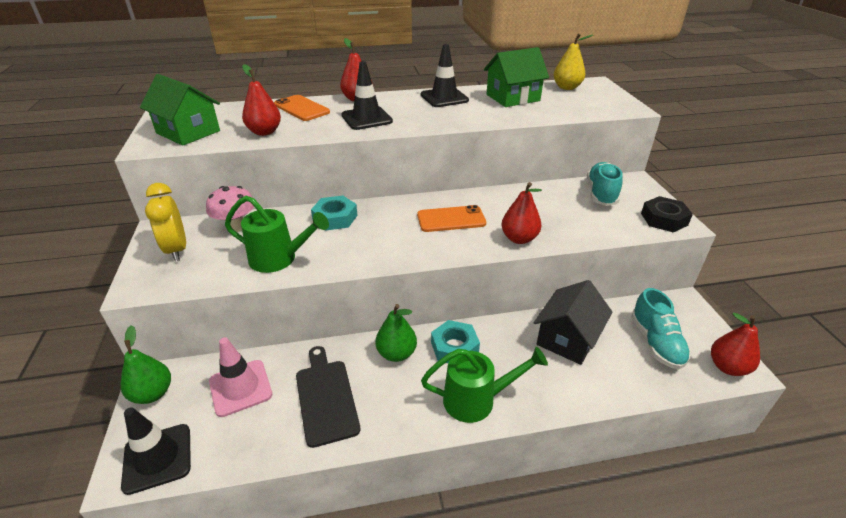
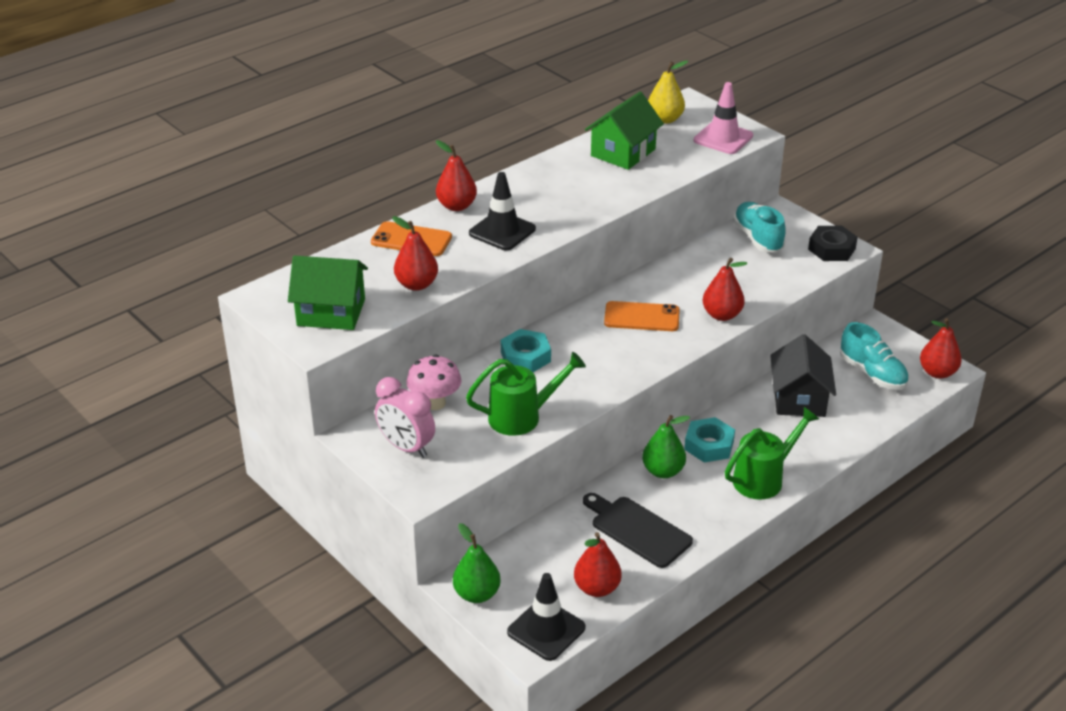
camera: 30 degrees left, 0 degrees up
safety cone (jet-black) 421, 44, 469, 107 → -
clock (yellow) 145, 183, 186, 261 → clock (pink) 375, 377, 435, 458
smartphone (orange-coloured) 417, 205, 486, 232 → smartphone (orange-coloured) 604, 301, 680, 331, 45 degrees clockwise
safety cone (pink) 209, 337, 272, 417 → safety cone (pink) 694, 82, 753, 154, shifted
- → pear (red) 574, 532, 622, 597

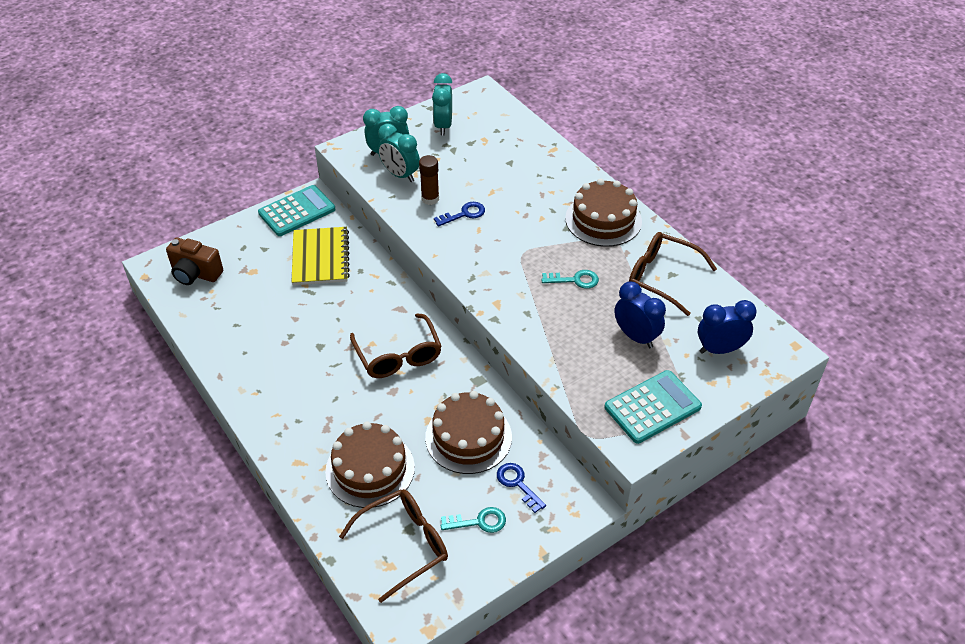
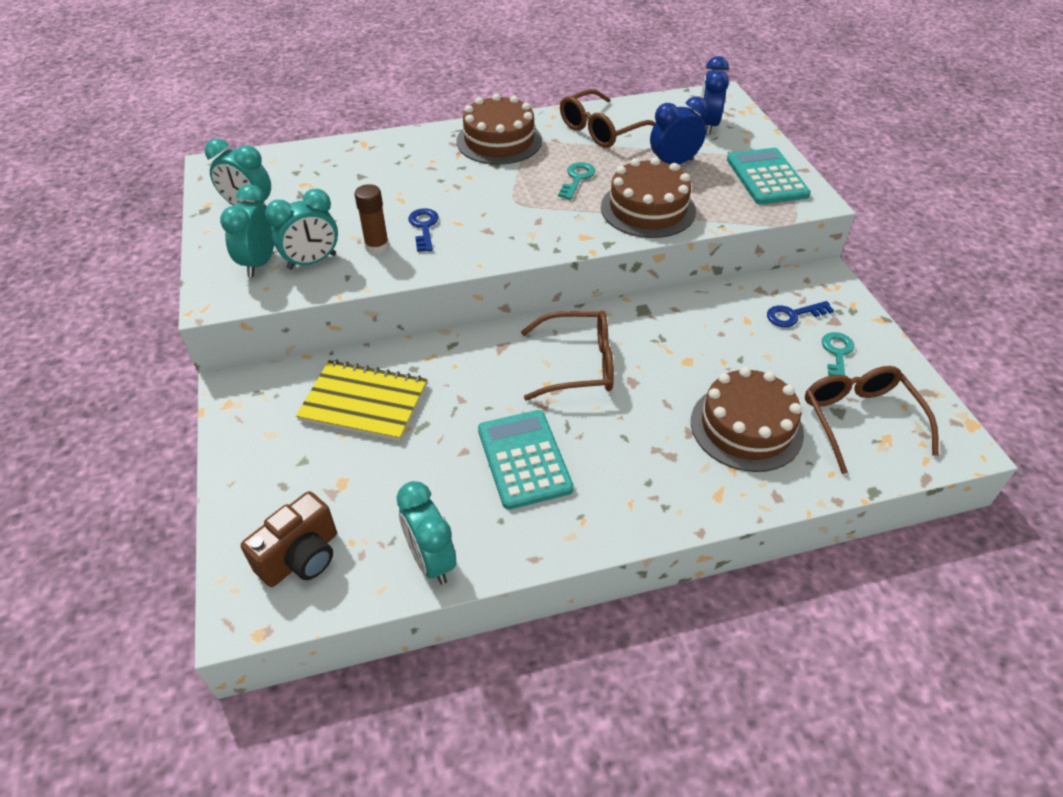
camera: 70 degrees left, 0 degrees up
adding machine (turquoise) 258, 185, 335, 236 → adding machine (turquoise) 478, 410, 574, 510, shifted
layer cake (brown) 425, 391, 512, 474 → layer cake (brown) 601, 157, 696, 238, shifted
- → clock (turquoise) 396, 481, 457, 585

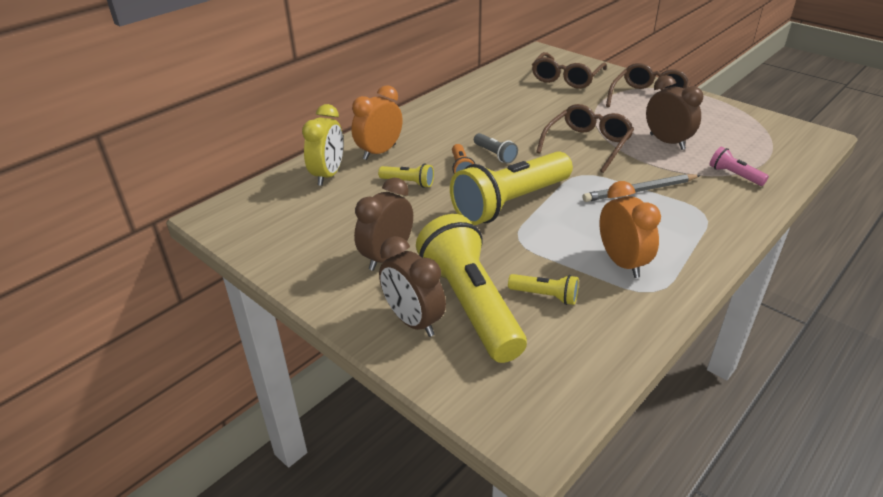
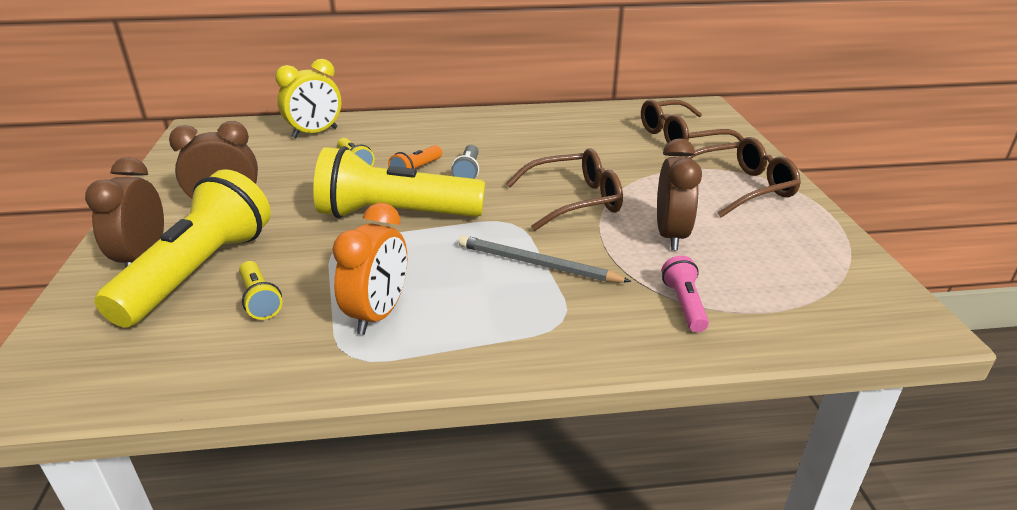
camera: 40 degrees right, 5 degrees down
clock (orange-coloured) 352, 85, 403, 160 → -

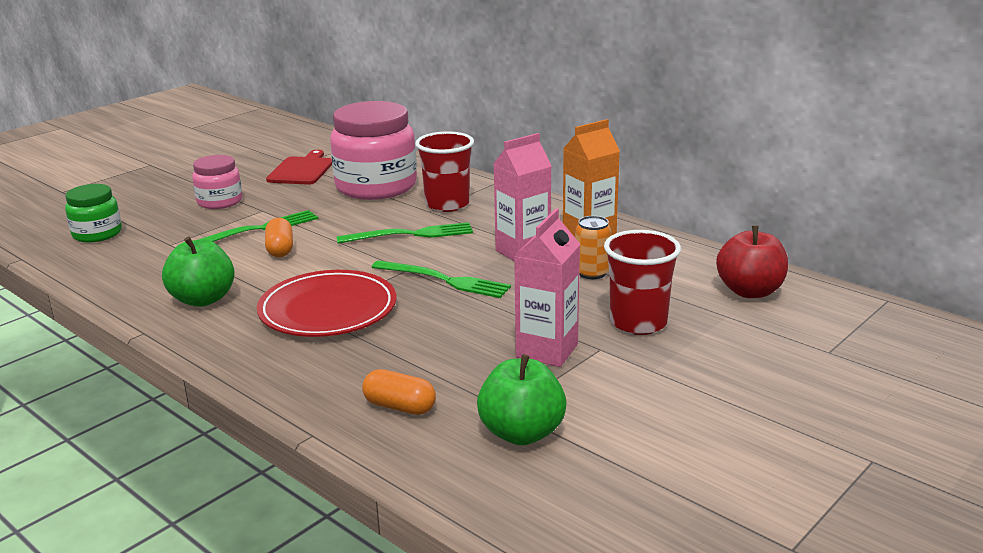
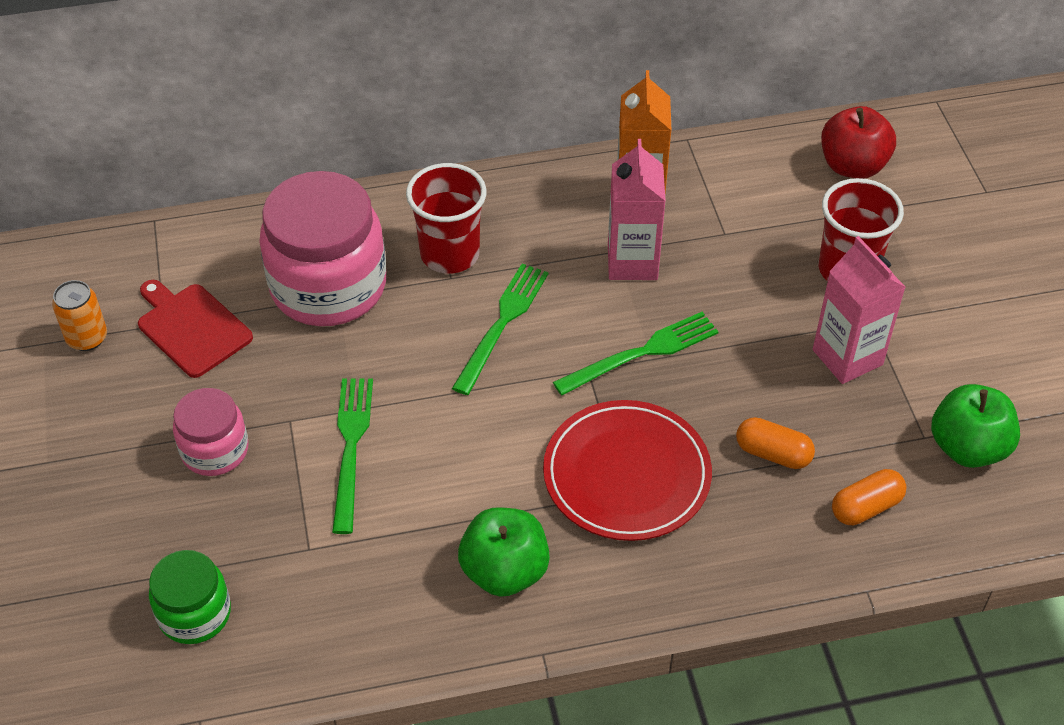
camera: 55 degrees left, 25 degrees up
soda can (orange-coloured) 575, 216, 611, 279 → soda can (orange-coloured) 52, 280, 107, 351, shifted
pill (orange-coloured) 265, 218, 293, 257 → pill (orange-coloured) 736, 417, 815, 469, shifted

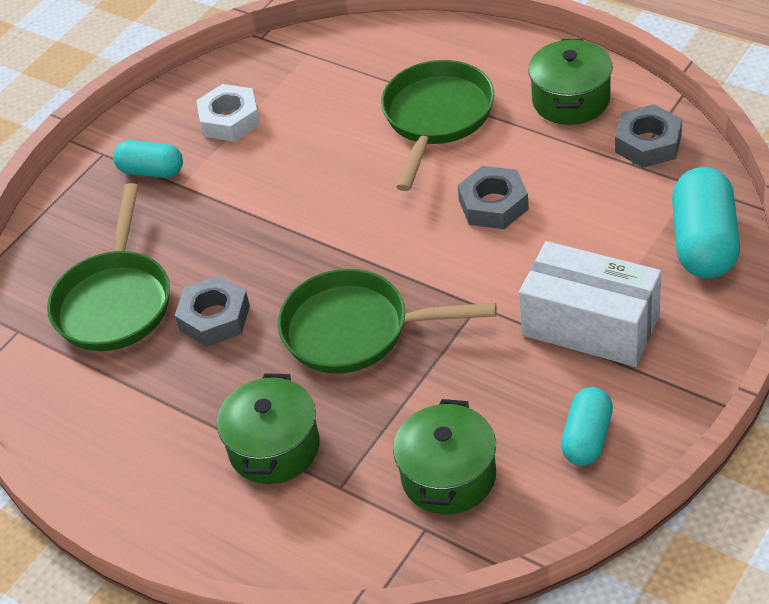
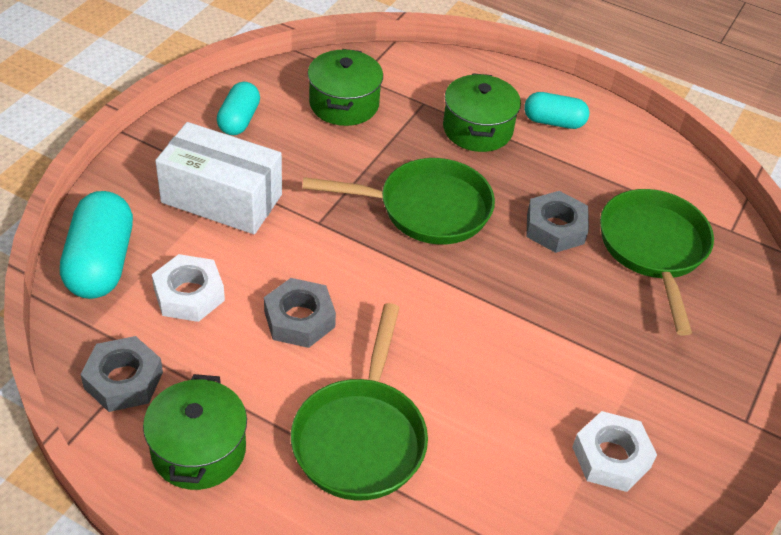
camera: 165 degrees right, 0 degrees up
pill (turquoise) 113, 140, 183, 178 → pill (turquoise) 524, 92, 589, 129, shifted
- → hexagon nut (white) 152, 254, 225, 322

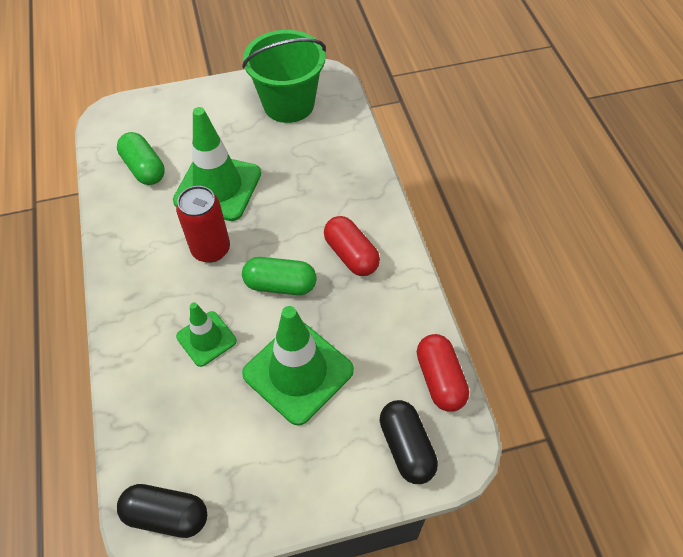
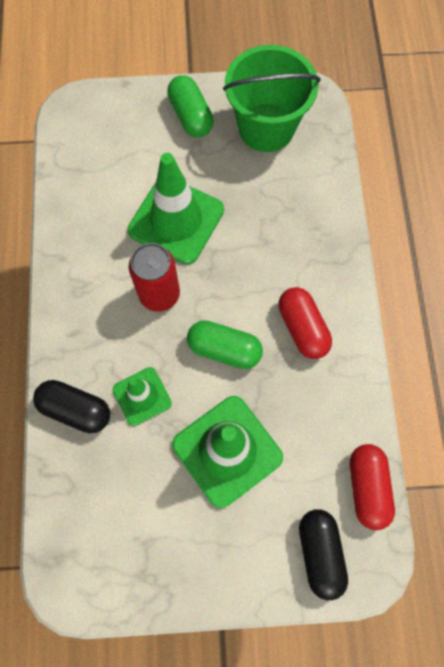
camera: 10 degrees right, 15 degrees up
pill (emerald) 117, 132, 165, 185 → pill (emerald) 167, 75, 214, 137, shifted
pill (jet-black) 117, 484, 207, 538 → pill (jet-black) 33, 380, 110, 433, shifted

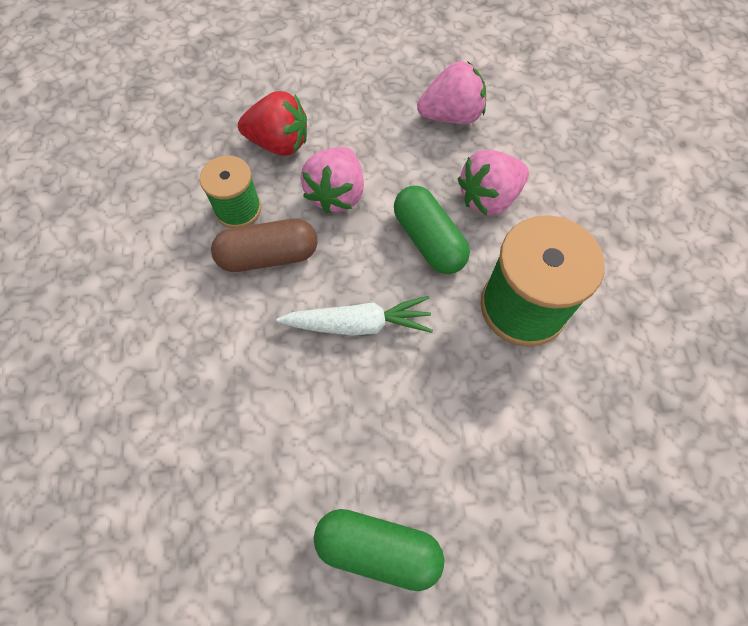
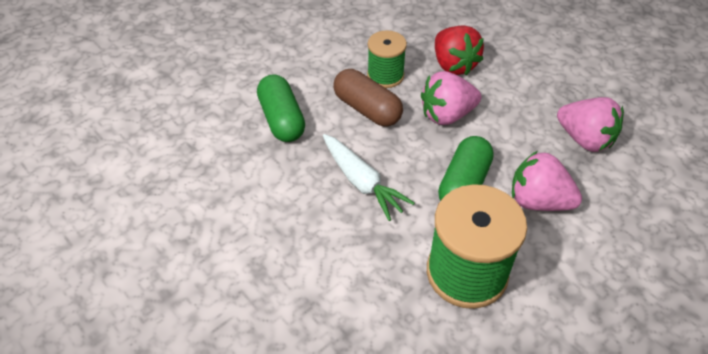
camera: 55 degrees right, 15 degrees down
pill (emerald) 314, 509, 444, 591 → pill (emerald) 257, 74, 305, 142, shifted

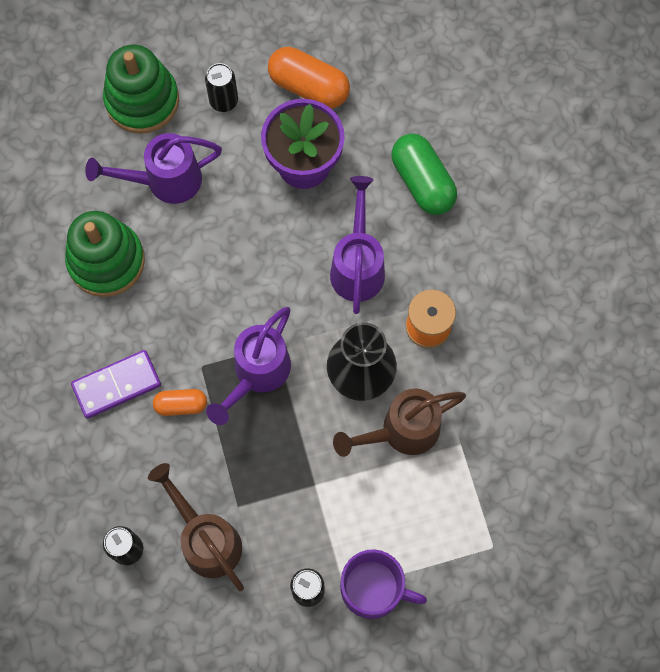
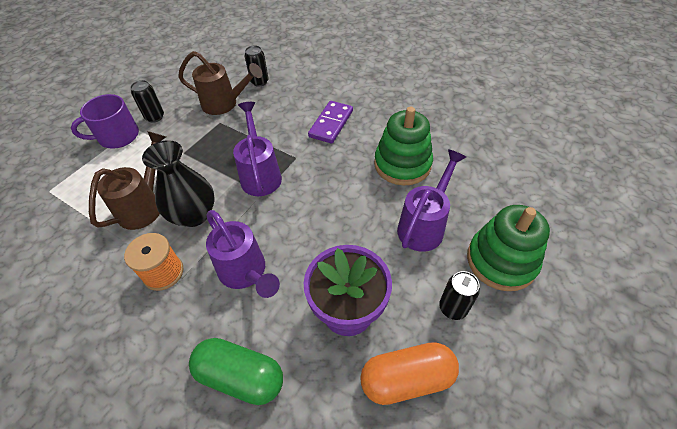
camera: 140 degrees right, 20 degrees down
pill (orange-coloured) 153, 389, 207, 416 → -

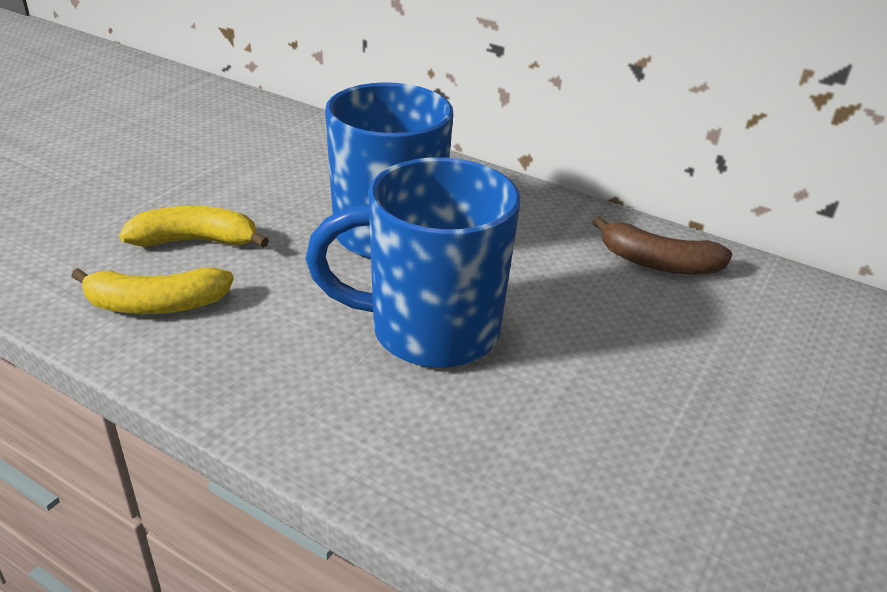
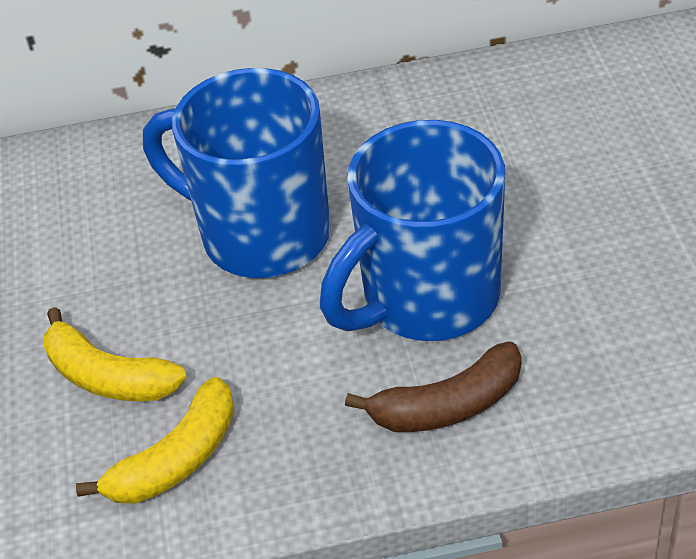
camera: 35 degrees left, 10 degrees up
toy banana (yellow) 119, 206, 269, 248 → toy banana (yellow) 44, 307, 187, 401, 105 degrees counterclockwise
toy banana (brown) 592, 216, 732, 274 → toy banana (brown) 345, 341, 522, 432, shifted

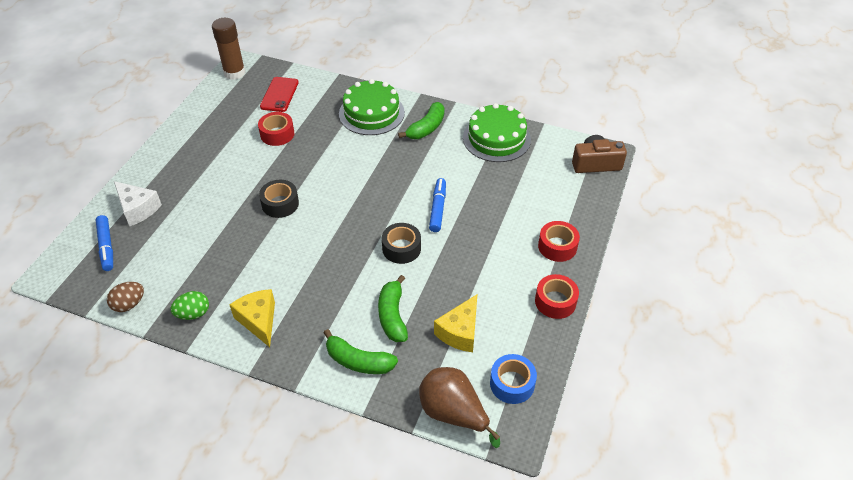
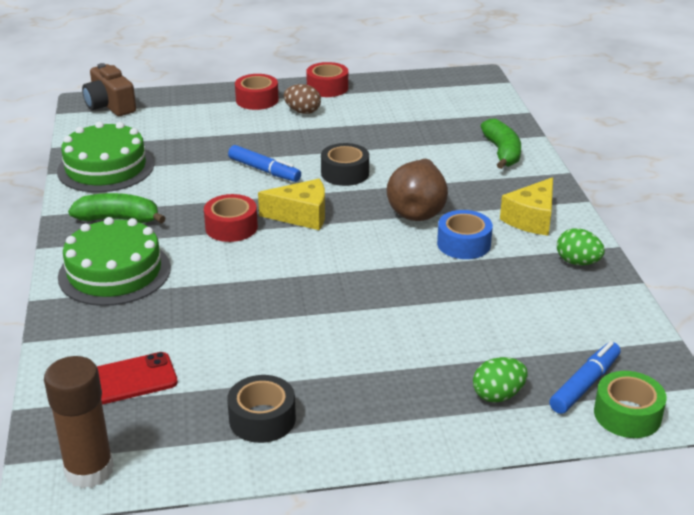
camera: 120 degrees left, 15 degrees down
sticky tape (red) 258, 112, 295, 146 → sticky tape (red) 204, 194, 258, 242, shifted
marker (cobalt) 429, 178, 446, 232 → marker (cobalt) 228, 145, 301, 182, 120 degrees counterclockwise
sticky tape (jet-black) 259, 180, 299, 218 → sticky tape (jet-black) 227, 375, 296, 443, shifted
piece of cheese (white) 114, 181, 162, 226 → toy egg (emerald) 473, 357, 528, 402
toy banana (emerald) 378, 275, 408, 342 → -
toy egg (brown) 107, 282, 144, 312 → toy egg (brown) 284, 84, 321, 114, shifted
piece of cheese (yellow) 434, 294, 477, 352 → piece of cheese (yellow) 258, 179, 325, 230, shifted
sticky tape (cobalt) 490, 354, 537, 404 → sticky tape (cobalt) 437, 210, 493, 259, shifted
pear (brown) 419, 367, 500, 448 → pear (brown) 386, 159, 448, 221, shifted
- → sticky tape (emerald) 594, 371, 667, 438

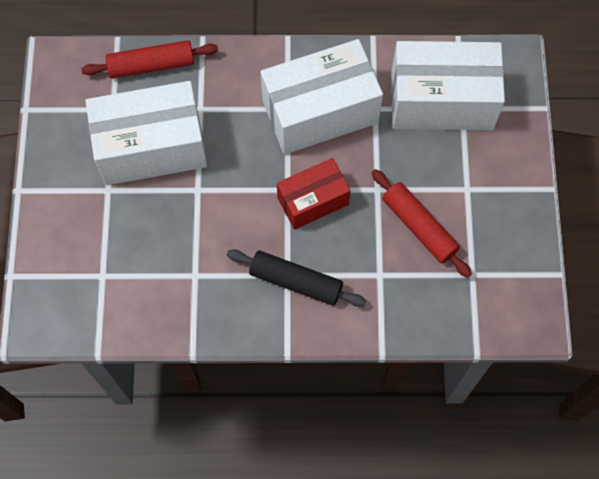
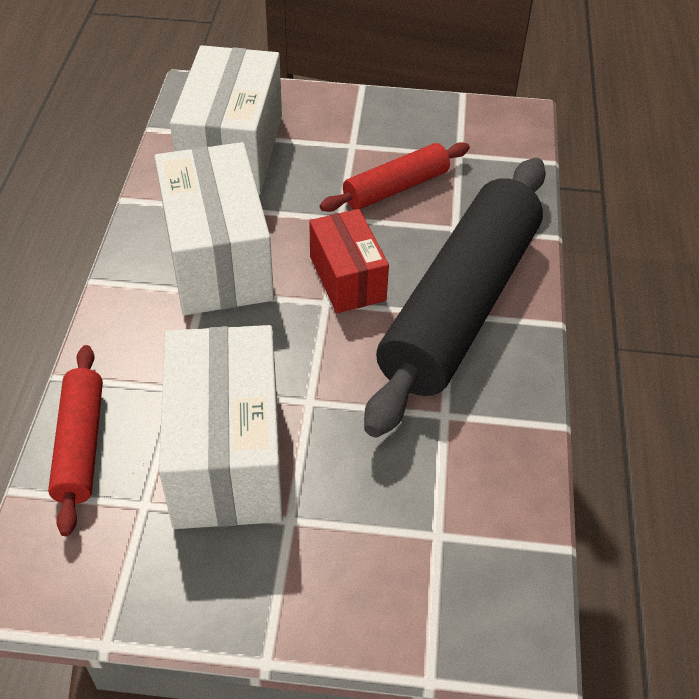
camera: 85 degrees left, 20 degrees down
dough roller (jet-black) 227, 250, 366, 307 → dough roller (jet-black) 364, 158, 546, 438, x2.05

